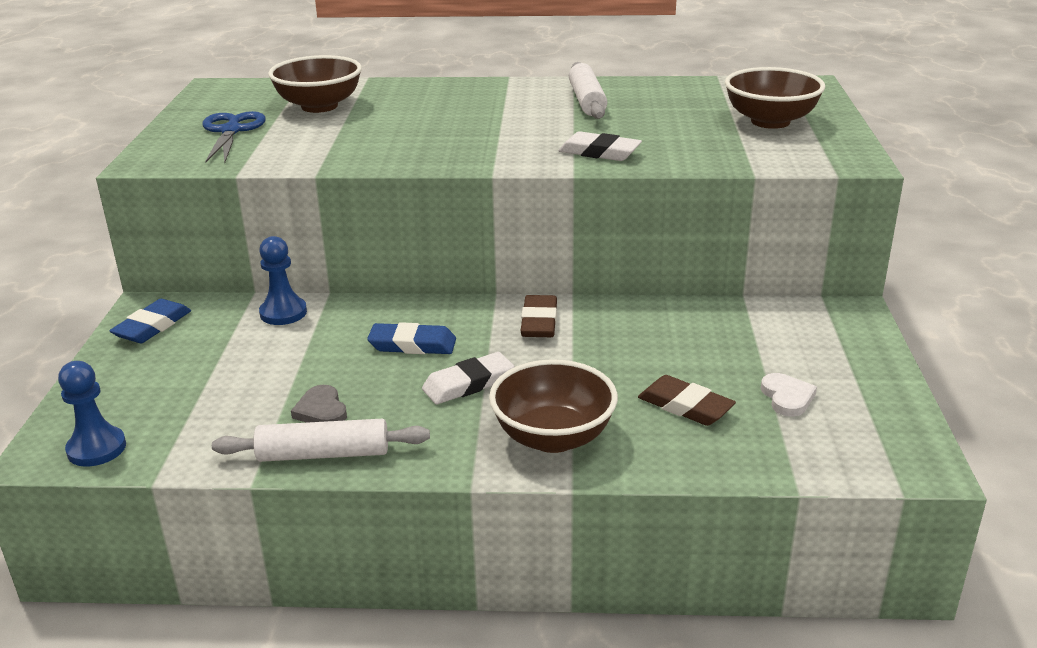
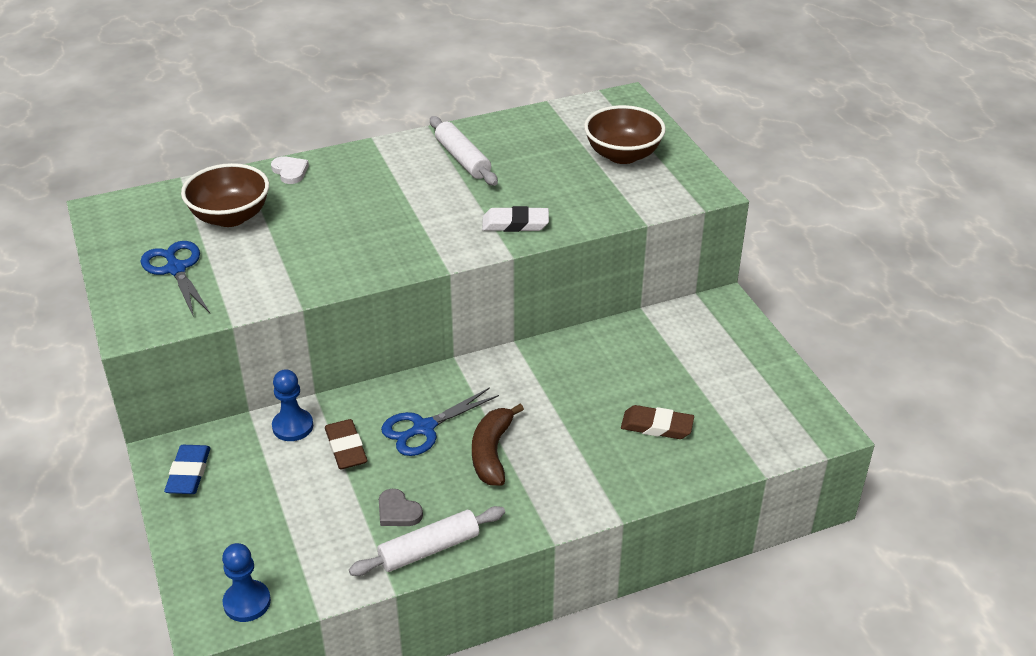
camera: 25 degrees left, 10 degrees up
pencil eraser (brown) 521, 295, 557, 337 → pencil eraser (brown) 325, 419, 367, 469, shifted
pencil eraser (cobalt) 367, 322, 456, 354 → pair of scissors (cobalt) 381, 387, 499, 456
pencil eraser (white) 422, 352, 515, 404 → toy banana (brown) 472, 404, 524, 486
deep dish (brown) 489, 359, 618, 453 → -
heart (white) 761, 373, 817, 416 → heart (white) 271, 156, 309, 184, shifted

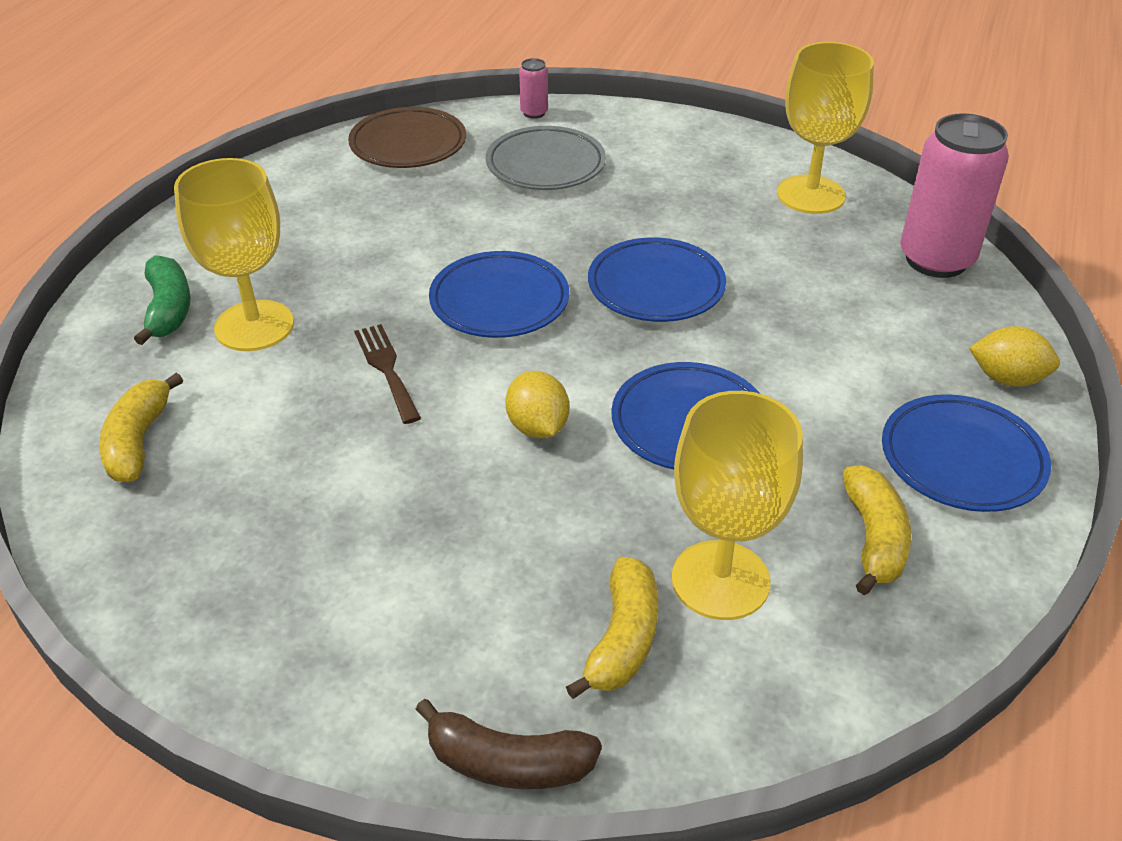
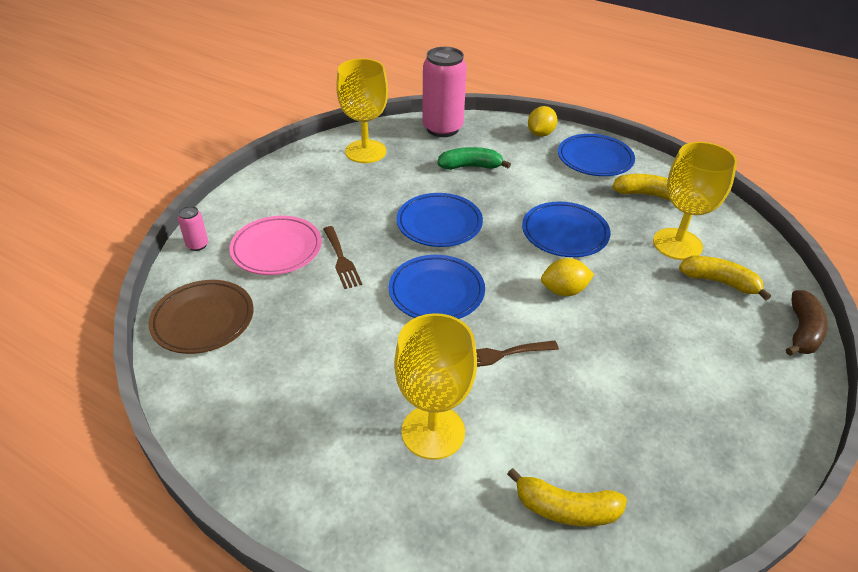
camera: 80 degrees left, 0 degrees up
plate (ash-grey) 486, 126, 606, 190 → plate (pink) 229, 216, 322, 275
toy banana (emerald) 134, 255, 191, 345 → toy banana (emerald) 437, 147, 511, 170, shifted
- → table fork (brown) 323, 226, 362, 289

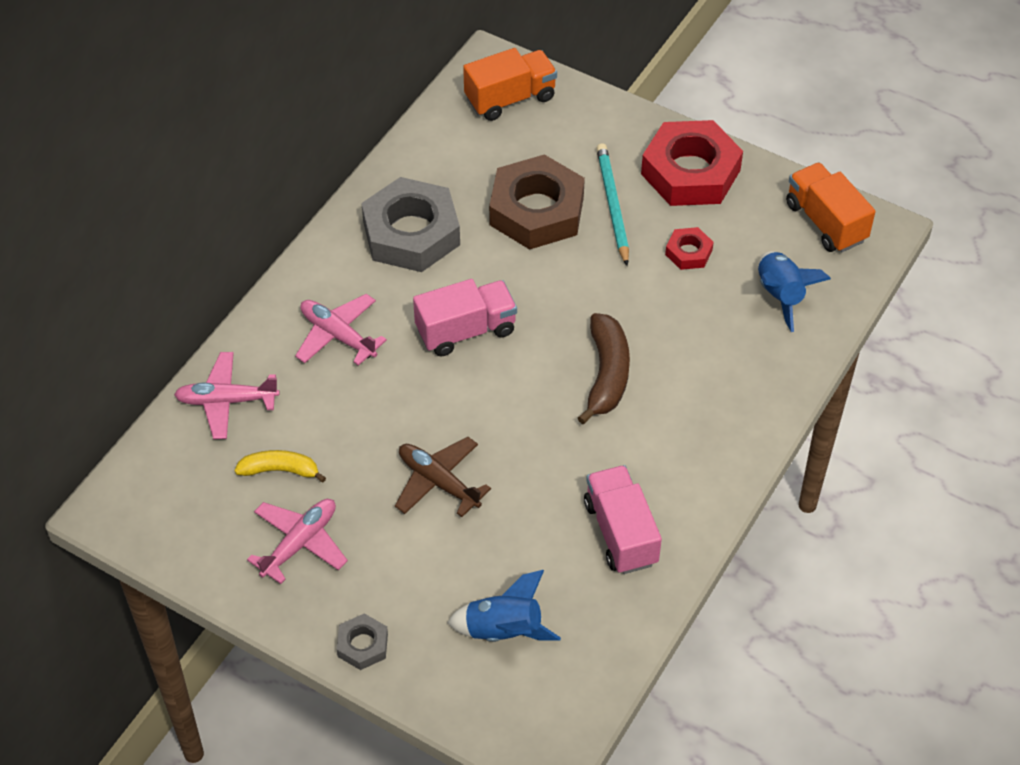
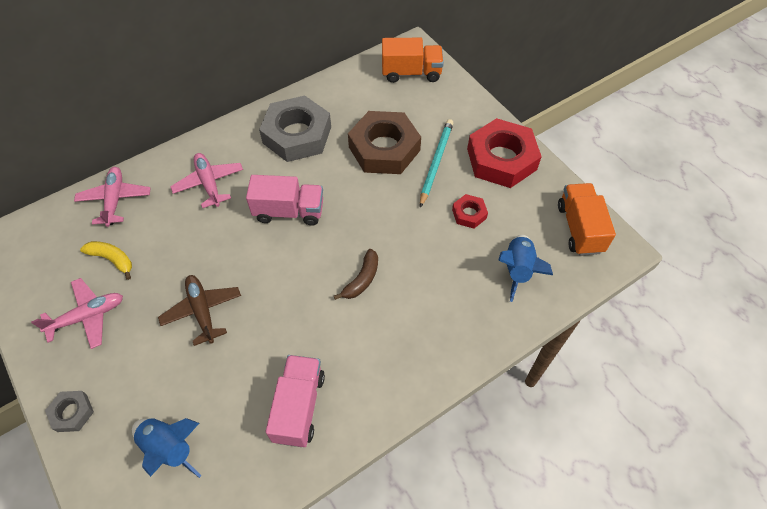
camera: 25 degrees right, 5 degrees up
toy banana (brown) 578, 313, 630, 424 → toy banana (brown) 334, 249, 378, 300, x0.65
toy plane (pink) 174, 352, 279, 439 → toy plane (pink) 74, 167, 150, 227, 60 degrees clockwise

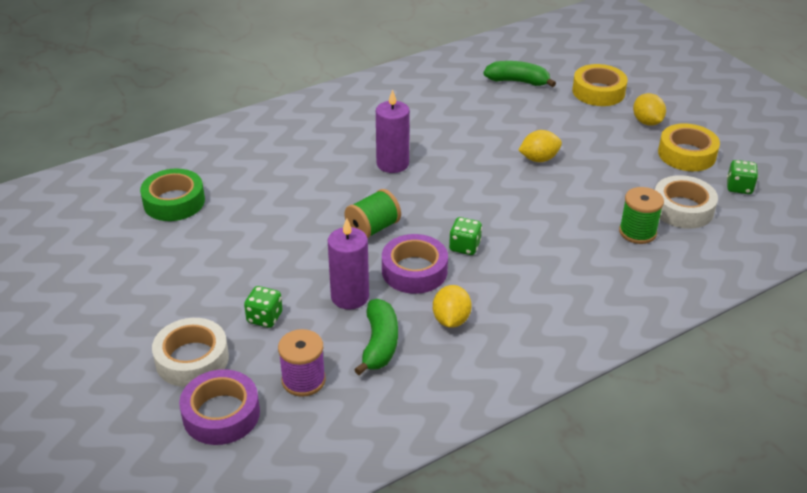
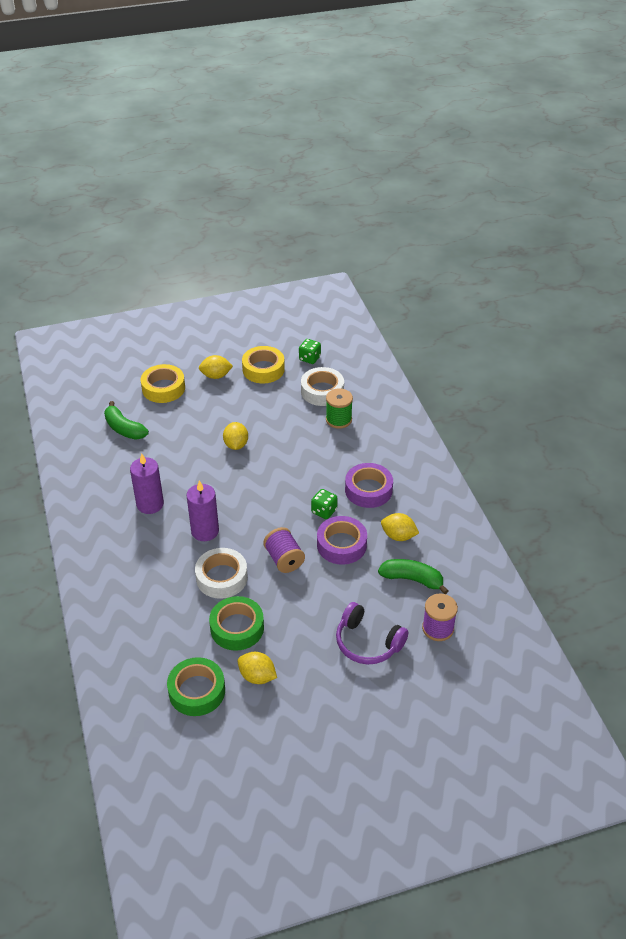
camera: 75 degrees left, 5 degrees up
toy banana (emerald) 483, 61, 556, 87 → toy banana (emerald) 104, 401, 149, 440, 75 degrees counterclockwise
spool (emerald) 344, 189, 401, 239 → spool (royal purple) 263, 527, 305, 573
pillar candle (royal purple) 328, 218, 369, 310 → pillar candle (royal purple) 130, 454, 164, 514, shifted
dice (emerald) 244, 286, 282, 328 → over-ear headphones (royal purple) 336, 602, 408, 664
sticky tape (white) 152, 318, 229, 387 → sticky tape (white) 195, 548, 248, 599, shifted
sticky tape (royal purple) 179, 369, 260, 445 → sticky tape (royal purple) 345, 463, 393, 508, shifted
- → sticky tape (emerald) 209, 596, 264, 651
- → toy lemon (yellow) 238, 652, 277, 684

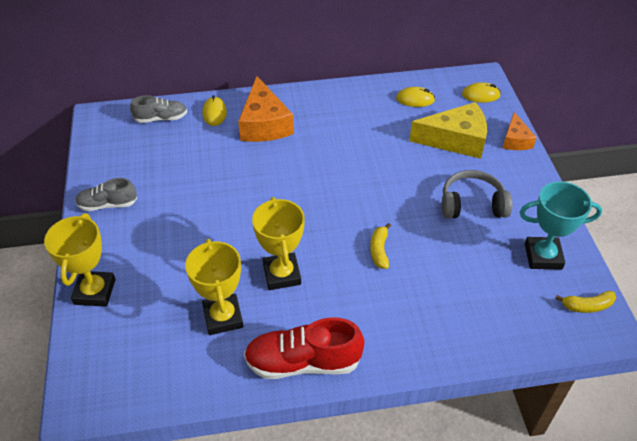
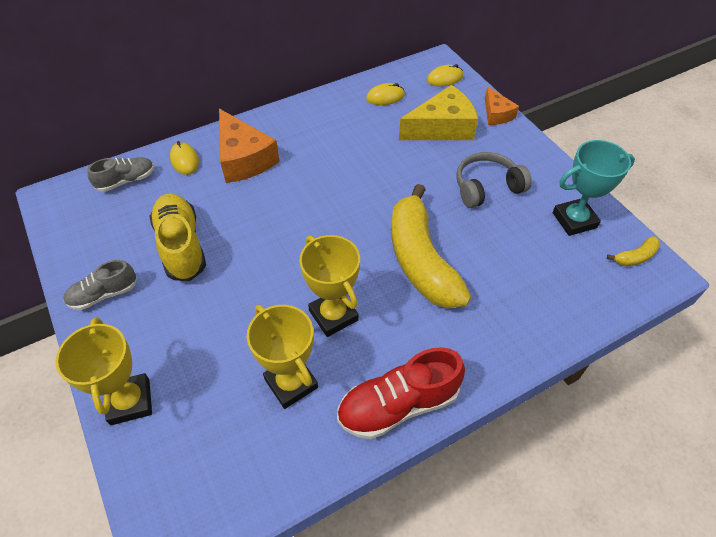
camera: 20 degrees left, 5 degrees up
toy banana (yellow) 370, 223, 391, 269 → toy banana (yellow) 391, 184, 471, 309, x2.50
- → lace-up shoe (yellow) 149, 194, 206, 281

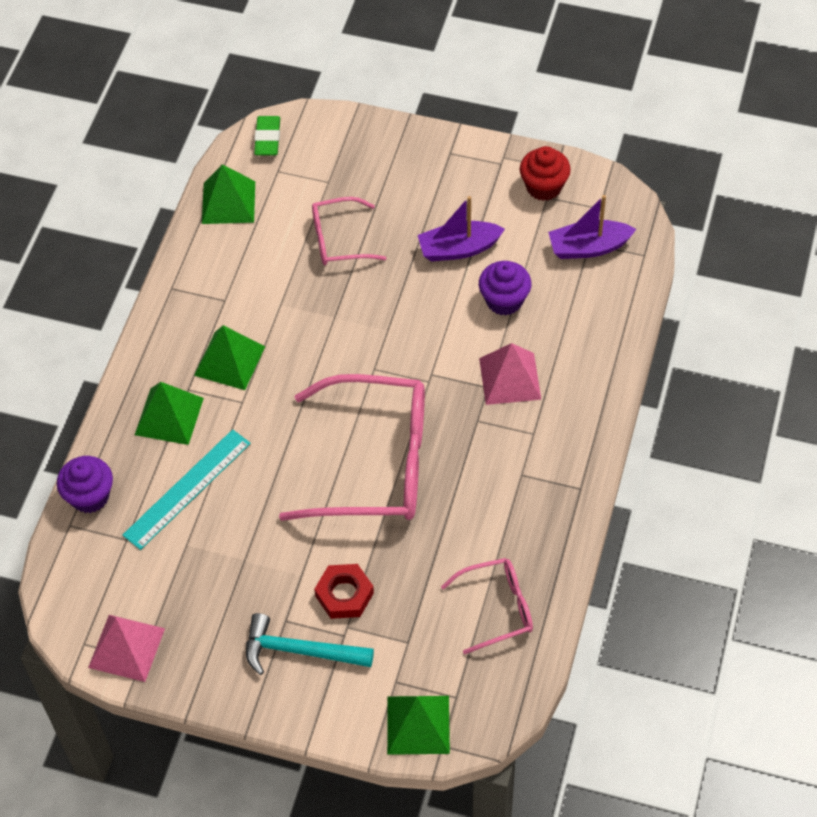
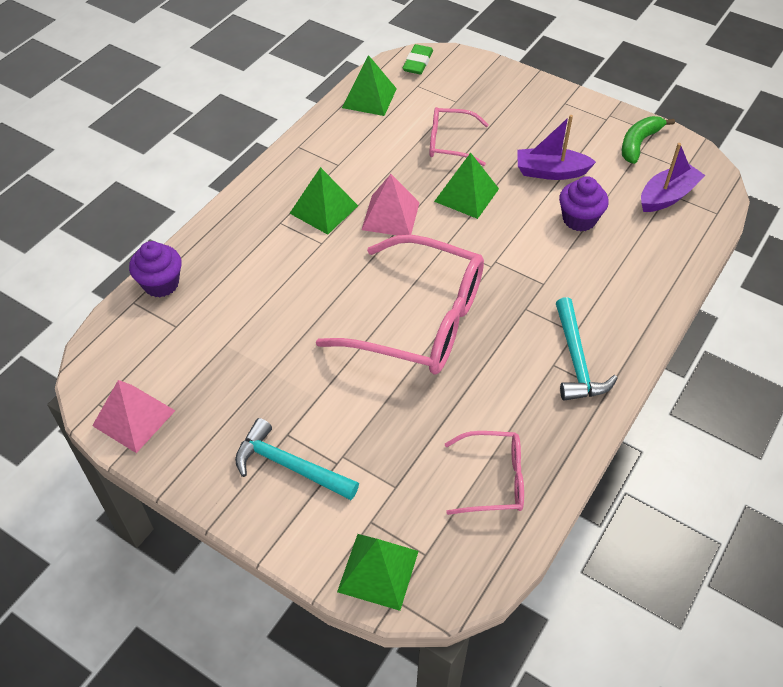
camera: 15 degrees right, 5 degrees down
fairy cake (red) 520, 146, 571, 201 → toy banana (emerald) 622, 116, 675, 164
sailboat (royal purple) 548, 195, 636, 259 → sailboat (royal purple) 641, 143, 705, 212, 135 degrees clockwise
pyramid shape (pink) 479, 343, 541, 405 → pyramid shape (pink) 362, 174, 420, 235, shifted
pyramid shape (emerald) 135, 382, 204, 445 → pyramid shape (emerald) 434, 153, 499, 219, shifted
straightedge (turquoise) 122, 429, 251, 550 → -
hexagon nut (red) 314, 564, 374, 619 → -
- → claw hammer (turquoise) 556, 297, 617, 401

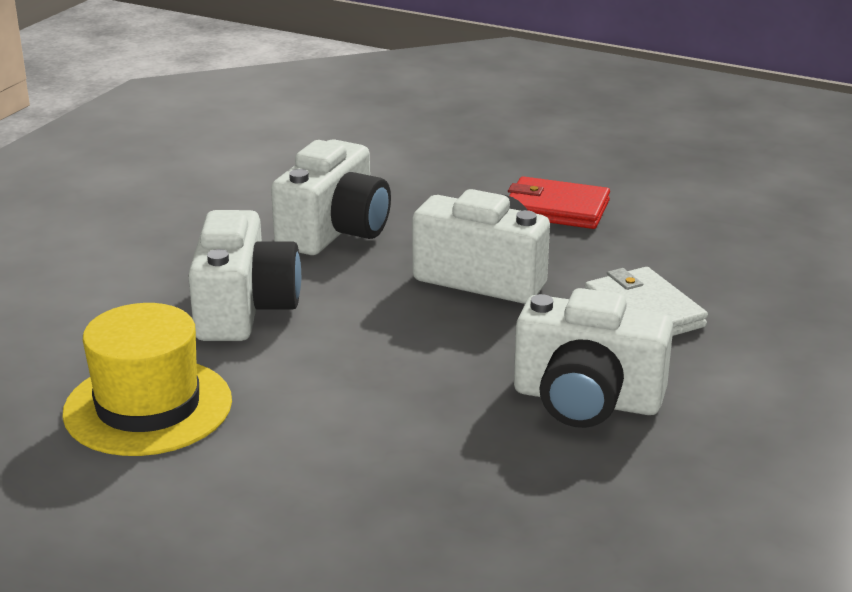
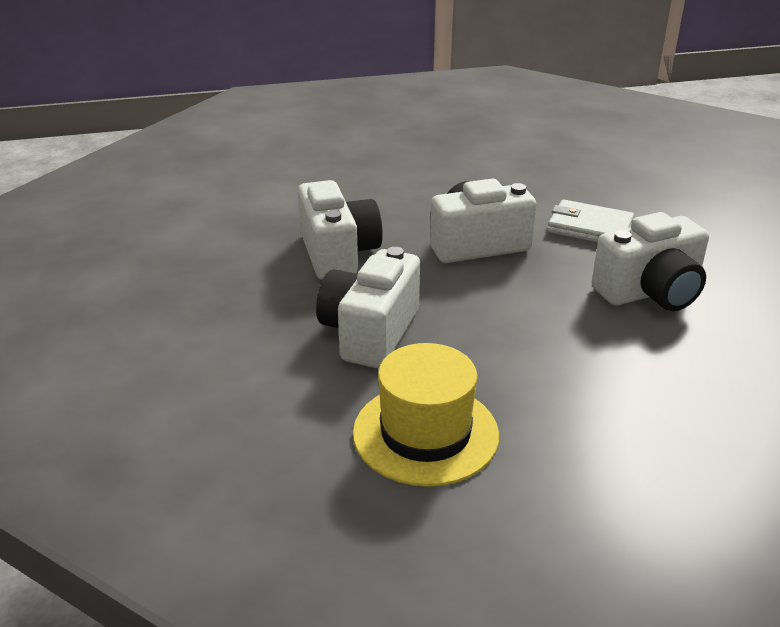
camera: 40 degrees left, 5 degrees up
card wallet (red) 508, 176, 610, 229 → -
photo camera (white) 188, 210, 301, 341 → photo camera (white) 316, 247, 420, 368, 120 degrees counterclockwise

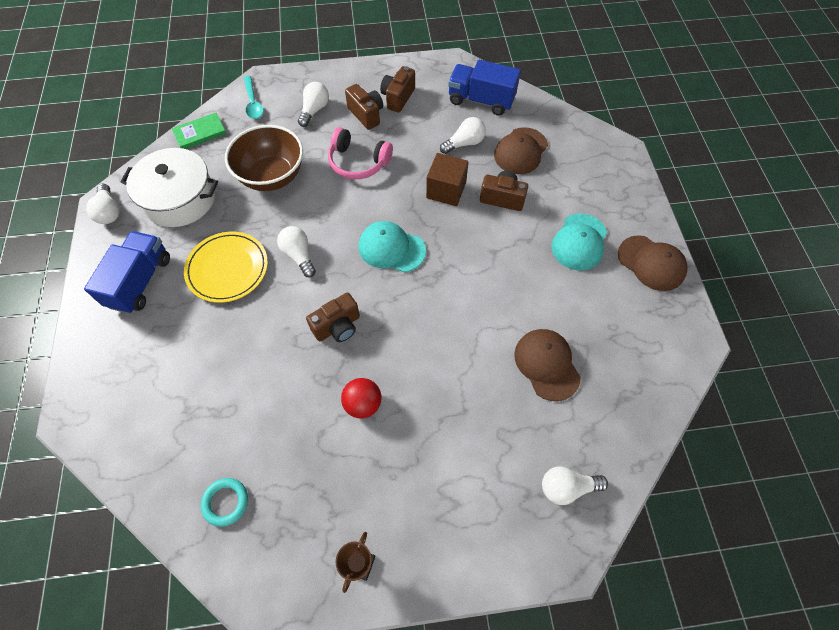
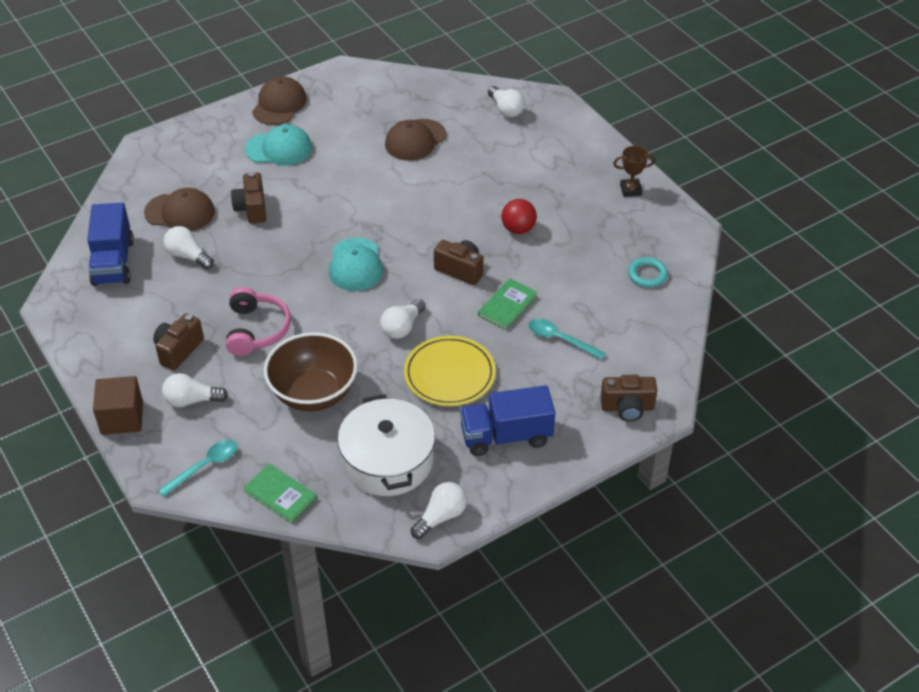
camera: 115 degrees left, 15 degrees down
photo camera (brown) 380, 66, 415, 112 → photo camera (brown) 600, 375, 657, 422, shifted
solid cube (brown) 426, 153, 468, 206 → solid cube (brown) 93, 376, 143, 435, shifted
- → hardcover (emerald) 478, 279, 538, 330
- → spoon (turquoise) 528, 319, 606, 360

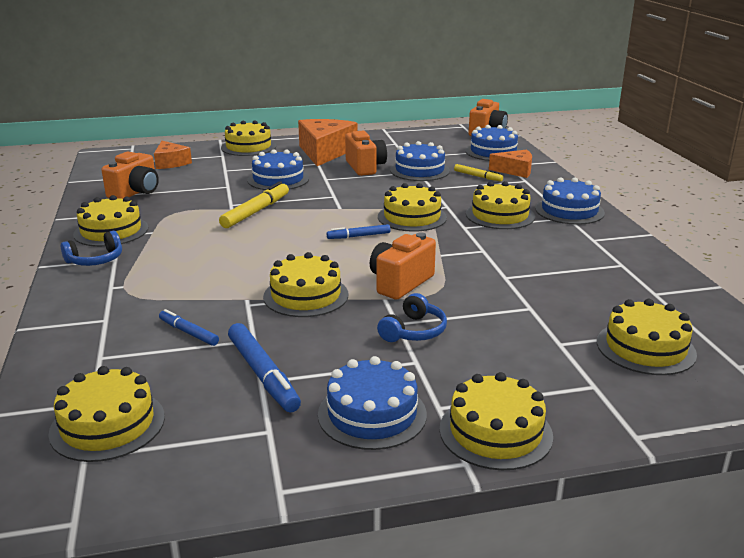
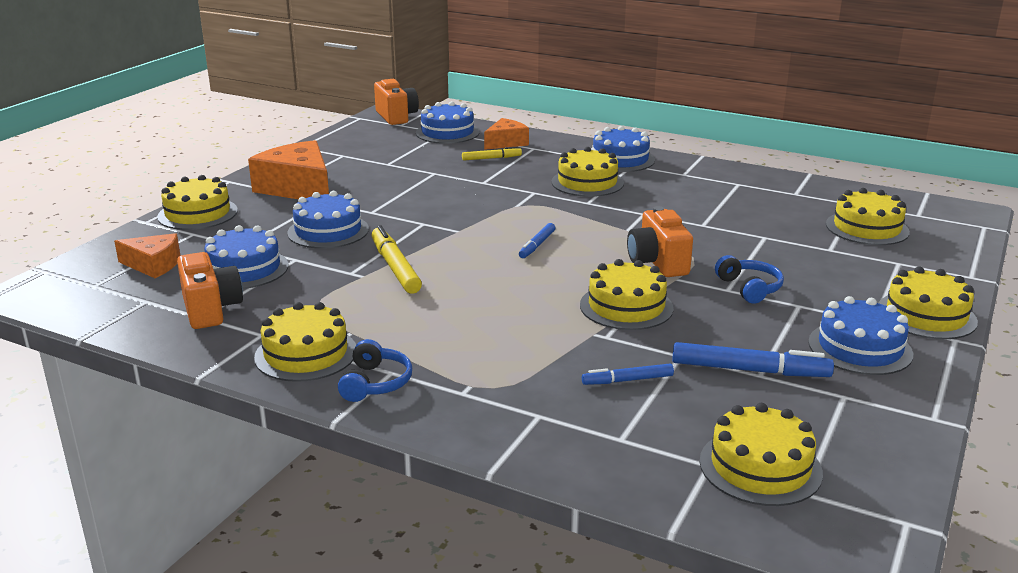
camera: 50 degrees left, 0 degrees up
photo camera (orange-coloured) 345, 131, 387, 176 → -
layer cake (cobalt) 390, 141, 450, 181 → layer cake (cobalt) 204, 225, 289, 289, shifted
layer cake (yellow) 378, 183, 447, 232 → -

